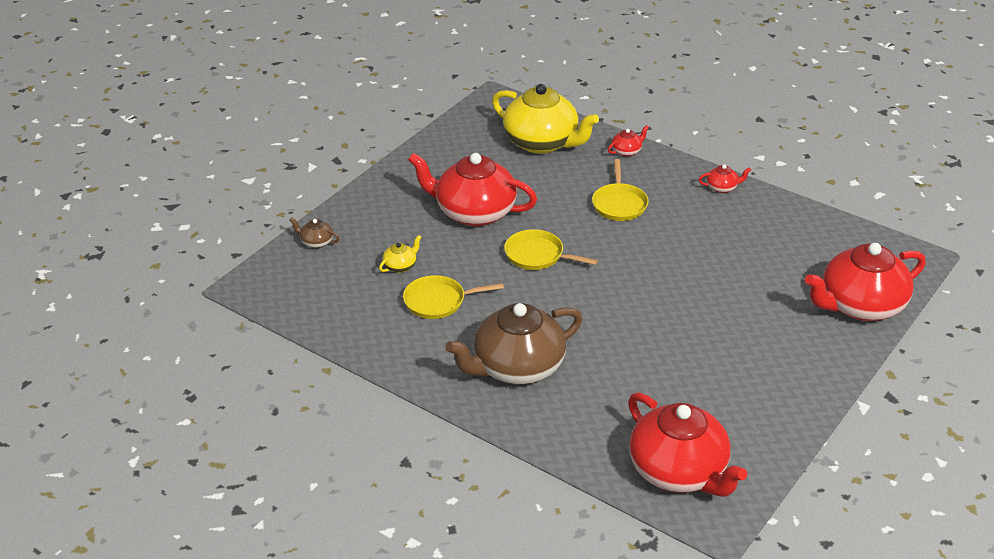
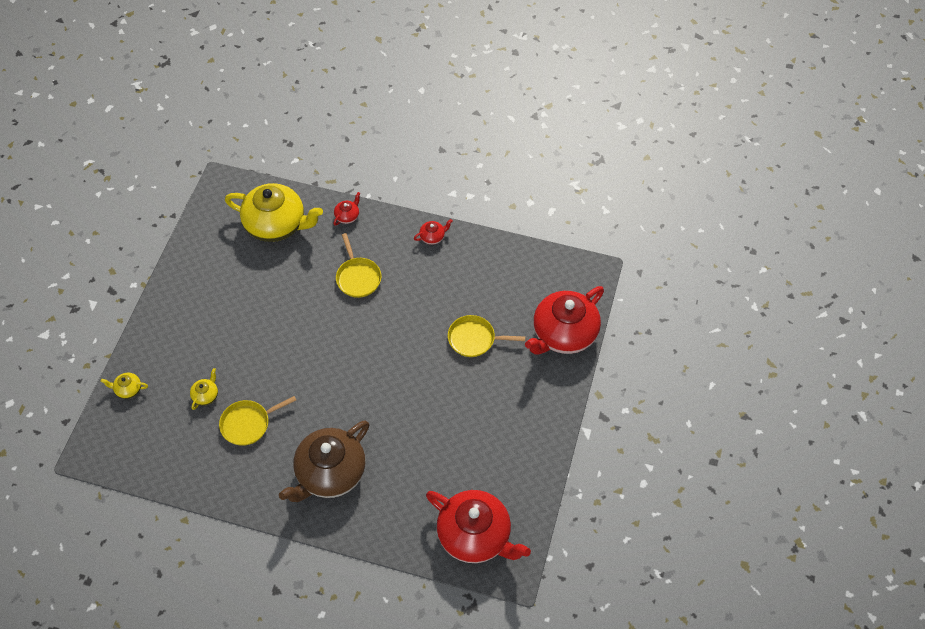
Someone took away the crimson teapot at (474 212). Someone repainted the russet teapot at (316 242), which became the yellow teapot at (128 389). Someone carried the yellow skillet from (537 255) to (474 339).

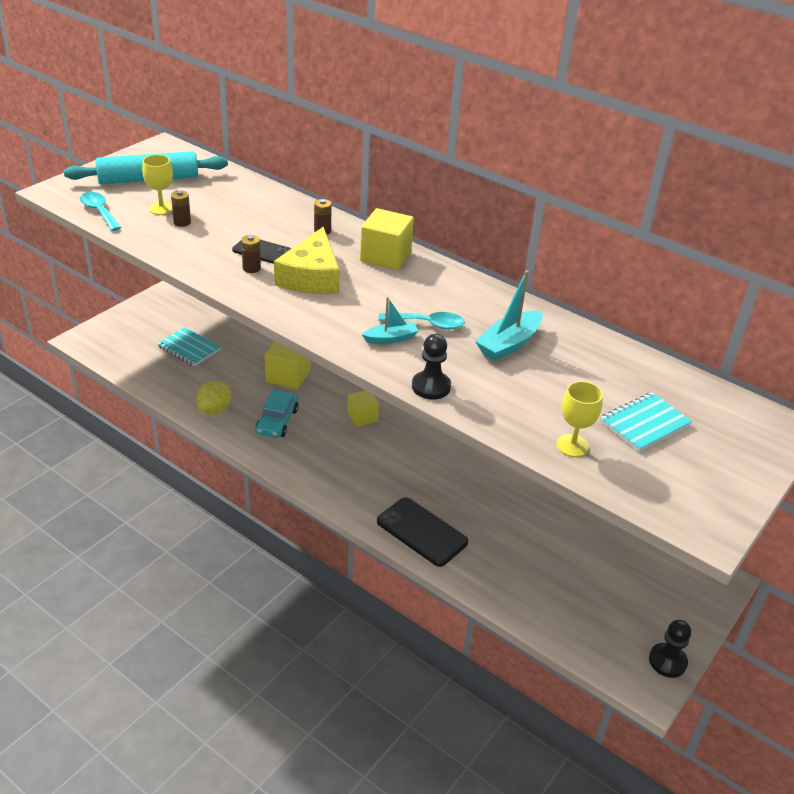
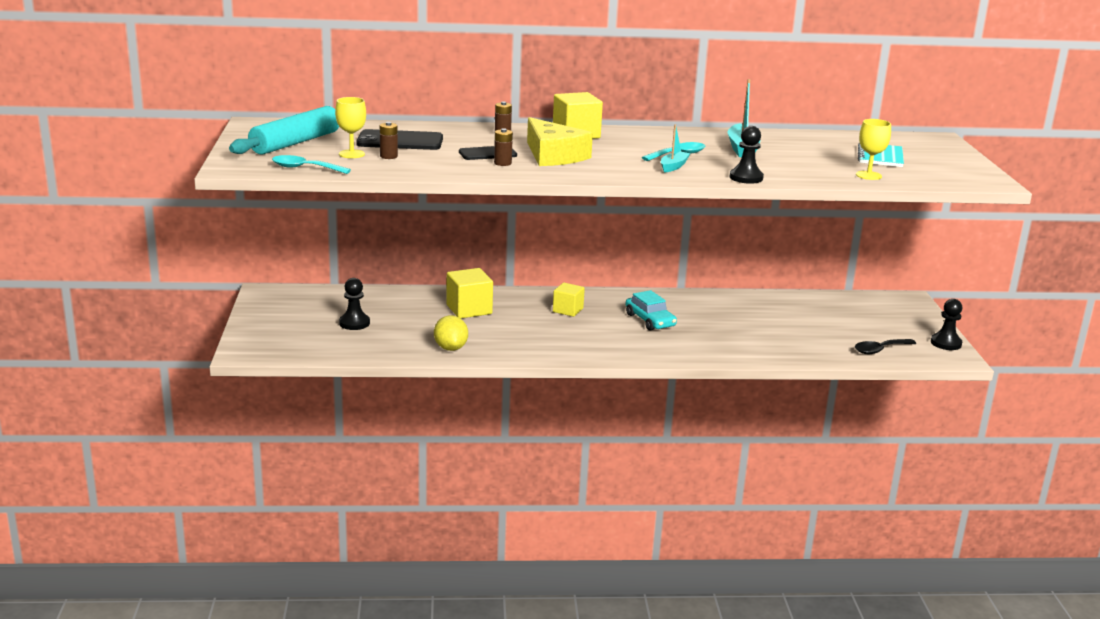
Someone swapped the aqua notebook at (189 348) for the black game pawn at (354 323). Someone carried the aqua automobile from (277 421) to (650 320). Someone carried the black phone from (422 532) to (400 141). Someone put down the black tablespoon at (880 350).

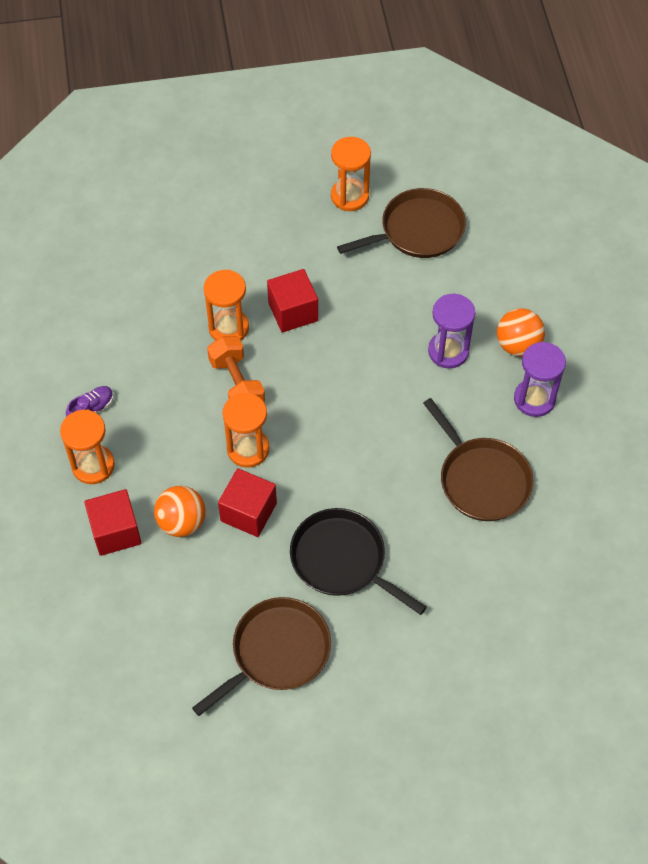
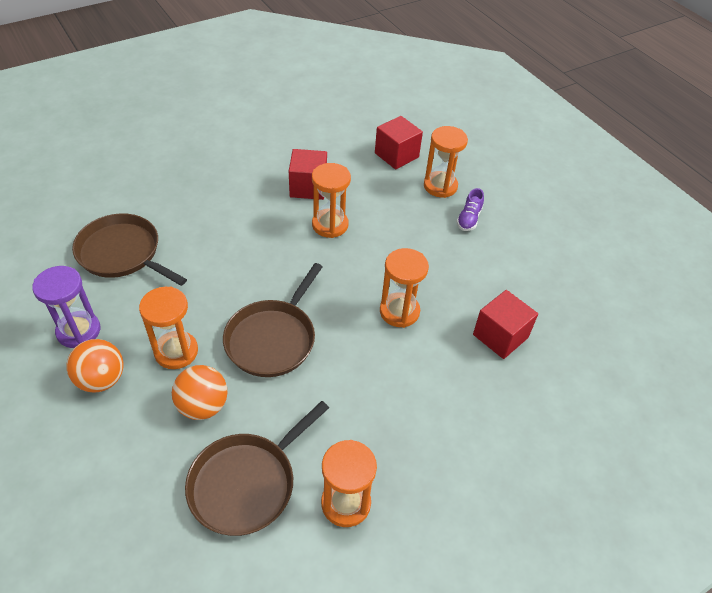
Someone carried the crimson solid cube from (293 312) to (500 336). Someone repainted the royal purple hourglass at (448 351), which became the orange-coloured hourglass at (176 351). Someone took away the orange-coloured hand weight at (237 384). Someone carried the orange-coloured ball from (182 522) to (203 406). Someone took away the black skillet at (342 560). Someone carried the russet skillet from (276 652) to (273 338).

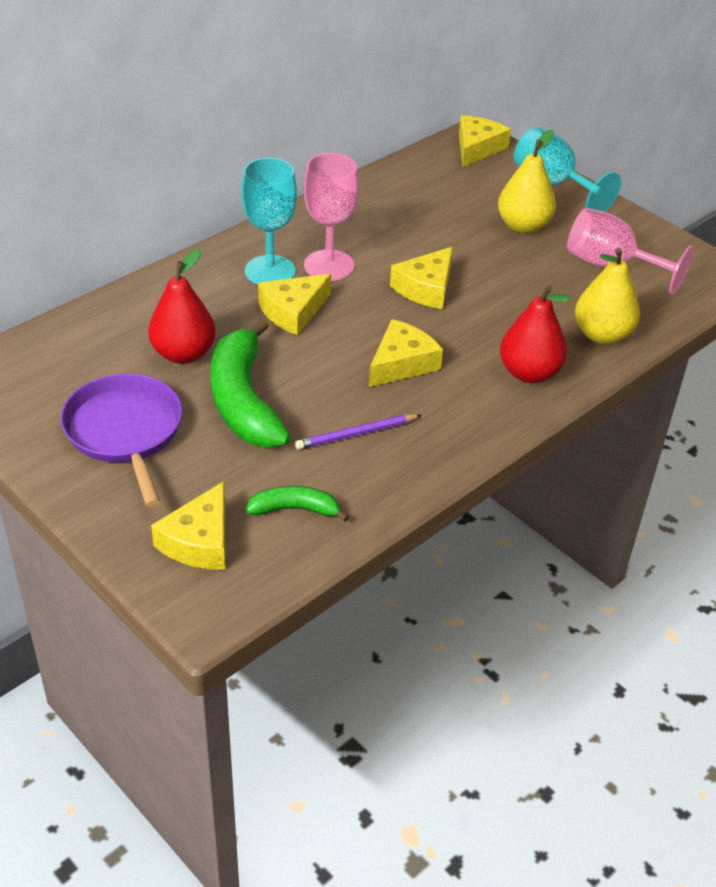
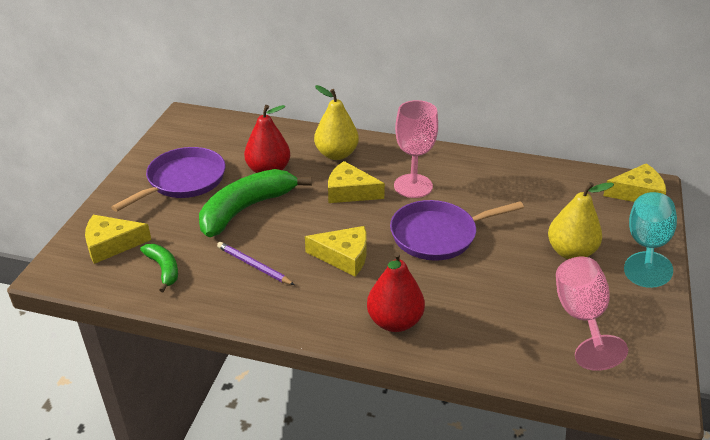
Someone took away the aqua wine glass at (270 271). Someone swapped the yellow cheese wedge at (426 288) for the royal purple skillet at (437 235). Someone carried the yellow pear fruit from (602 335) to (336 154).

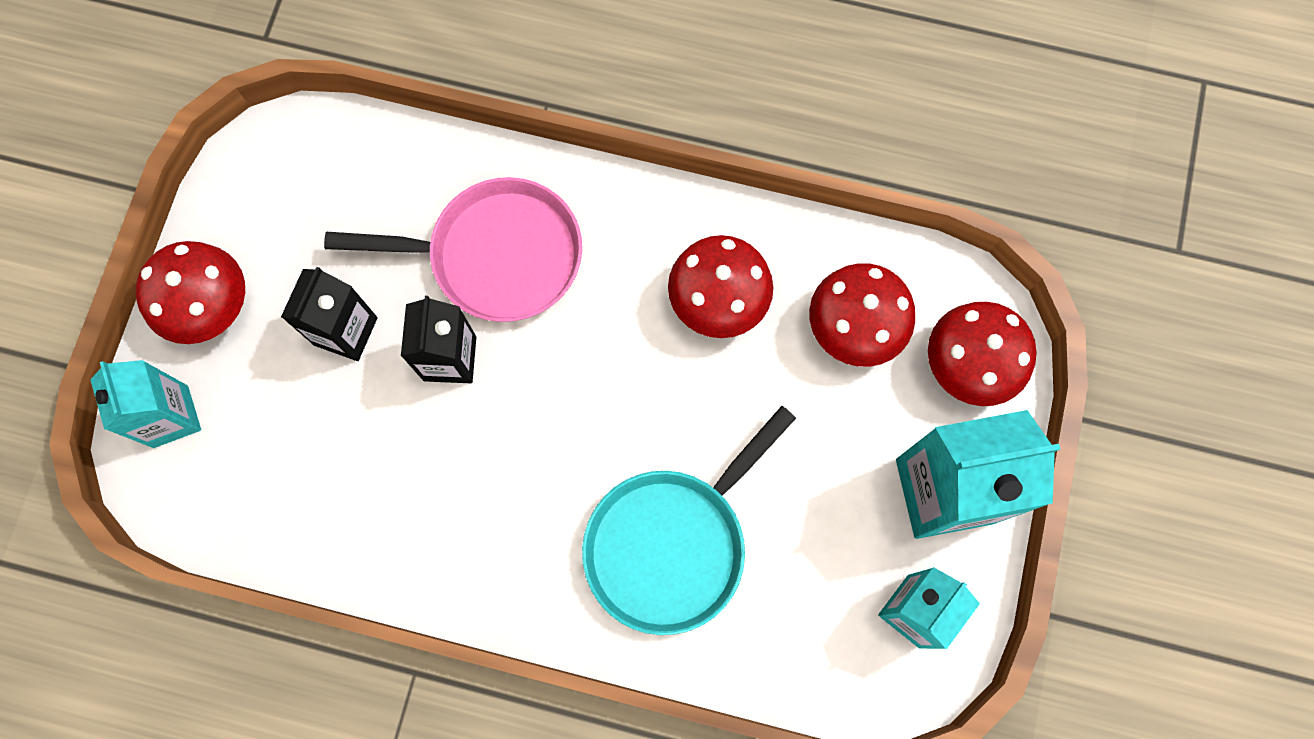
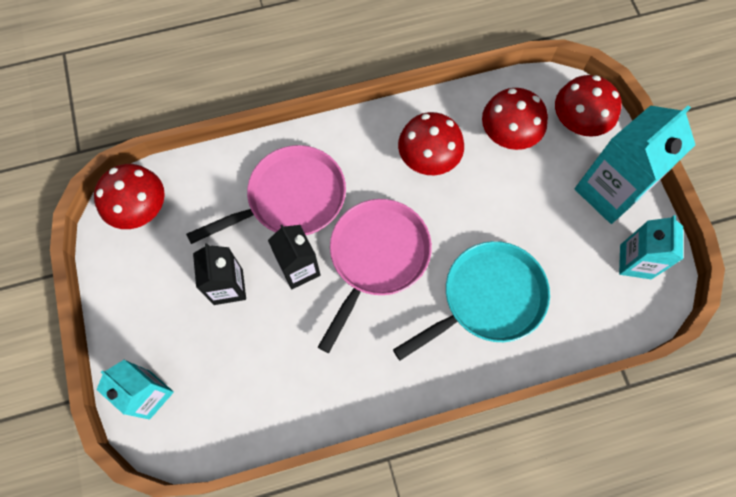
Someone carried the crimson mushroom from (210 306) to (140 208). Someone rotated the aqua skillet at (672 543) by 135 degrees counterclockwise. Someone put down the rose-pink skillet at (376 258).

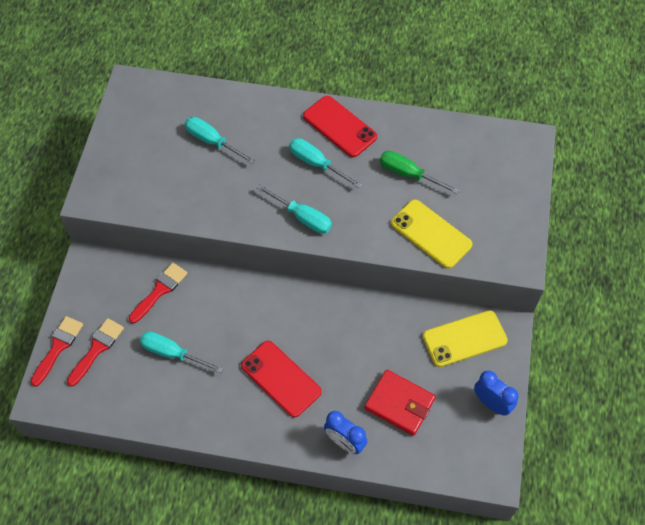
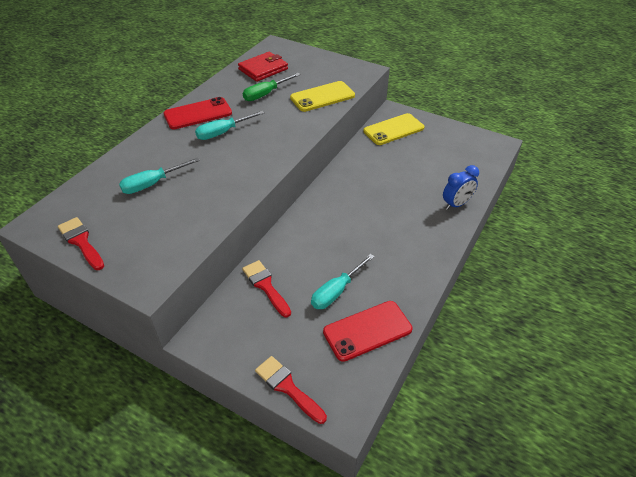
Someone took away the aqua hand screwdriver at (302 217). Someone rotated the yellow phone at (464 338) by 60 degrees clockwise. Someone carried the crimson brush from (97 349) to (81 242). Someone carried the crimson phone from (281 378) to (367 330). Someone carried the crimson card wallet from (399 404) to (263 69). Someone took away the royal blue alarm clock at (491 403).

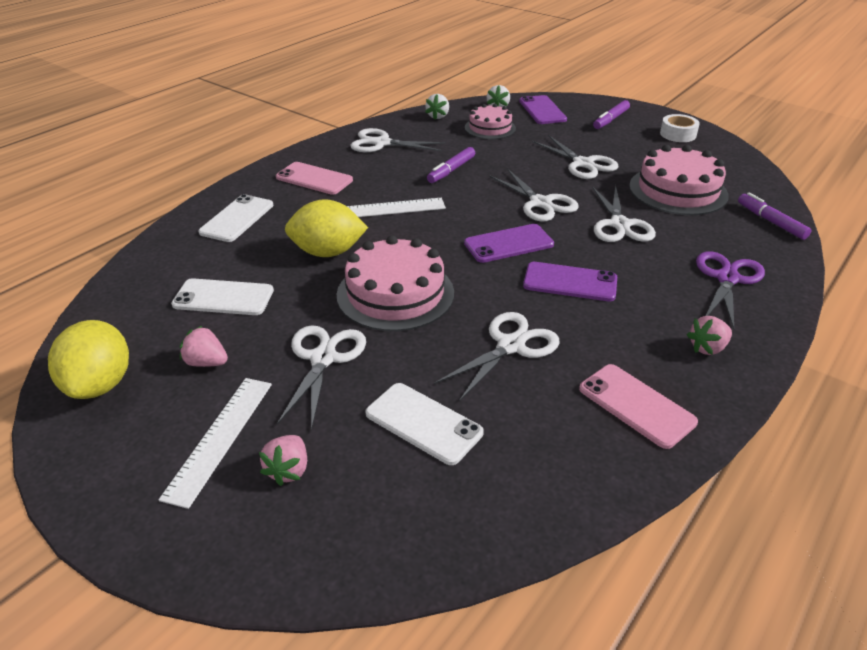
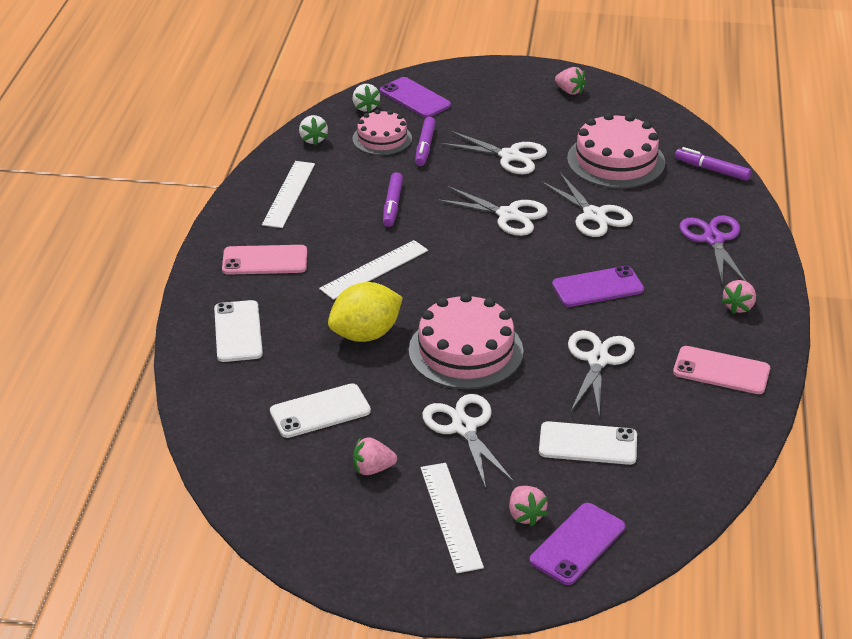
Someone carried the royal purple marker from (610 120) to (425 147). Someone swapped the pure white roll of tape at (678 134) for the rose-pink toy strawberry at (569 91). Someone swapped the pure white pair of scissors at (382 143) for the pure white measuring stick at (289 194). Someone carried the royal purple phone from (508 244) to (577 544). Someone took away the yellow lemon at (100 384).

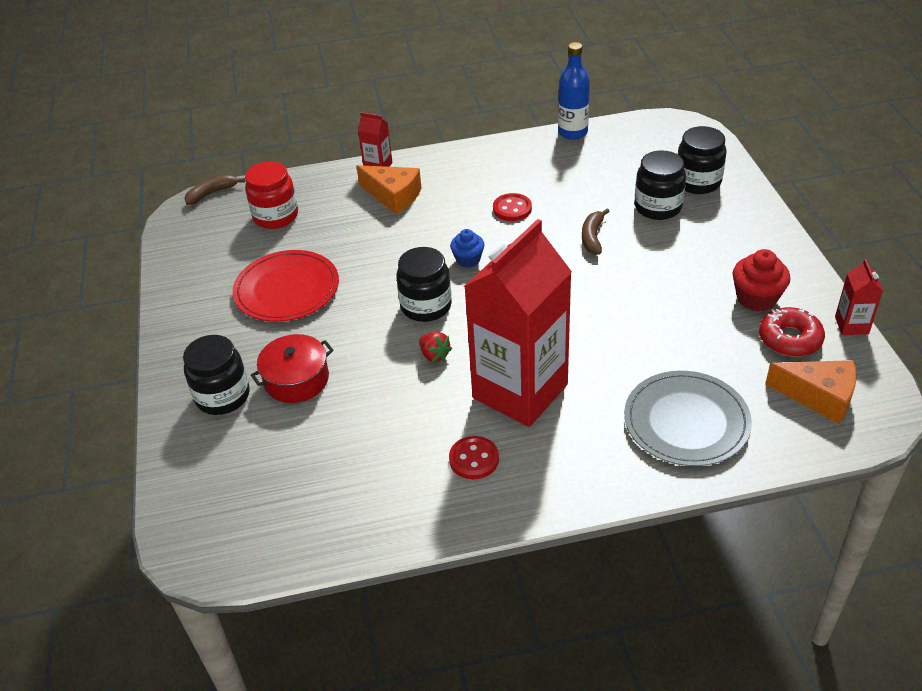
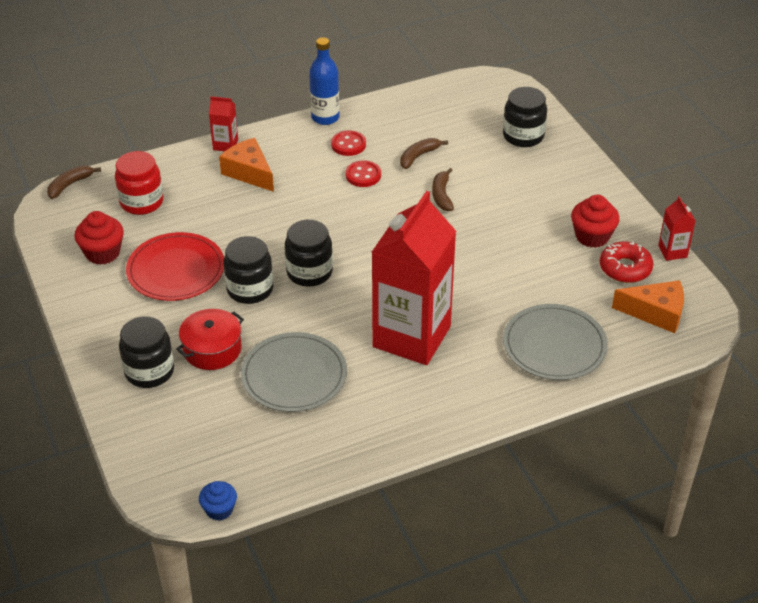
Someone carried the royal blue flask from (572 132) to (325 117). Someone carried the black preserve jar from (658 207) to (250 289). Someone rotated the orange-coloured cheese wedge at (393 196) by 150 degrees counterclockwise. Someone carried the royal blue muffin from (468 259) to (219 510). Someone took away the crimson toy strawberry at (434 355). Someone carried the crimson button from (474 459) to (348 144). Someone put down the russet banana at (418 156). Someone put down the crimson muffin at (102 253). Someone put down the ash-grey flat dish at (294 375).

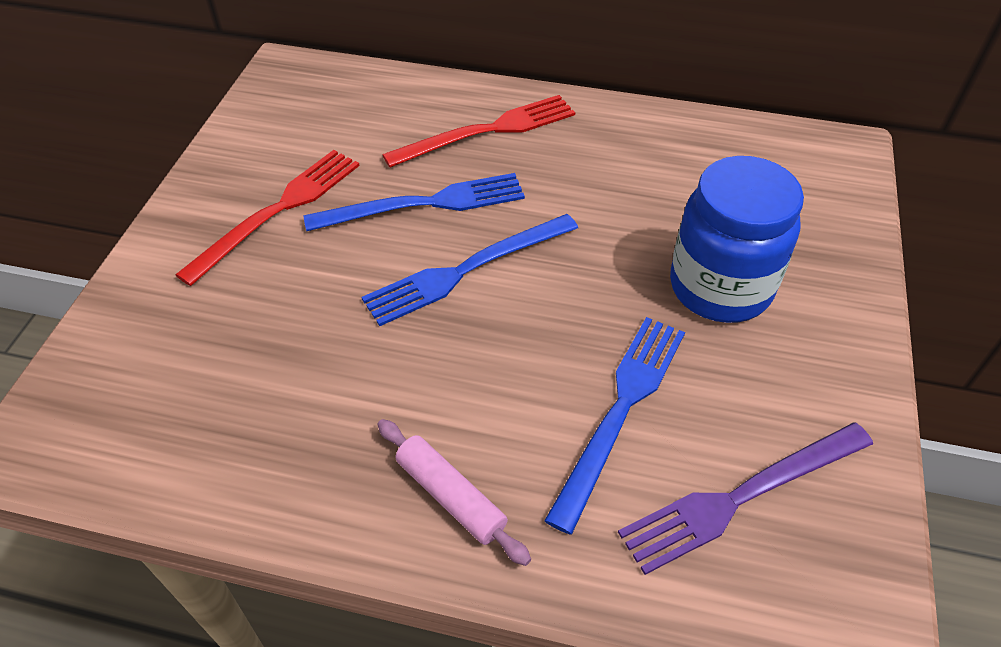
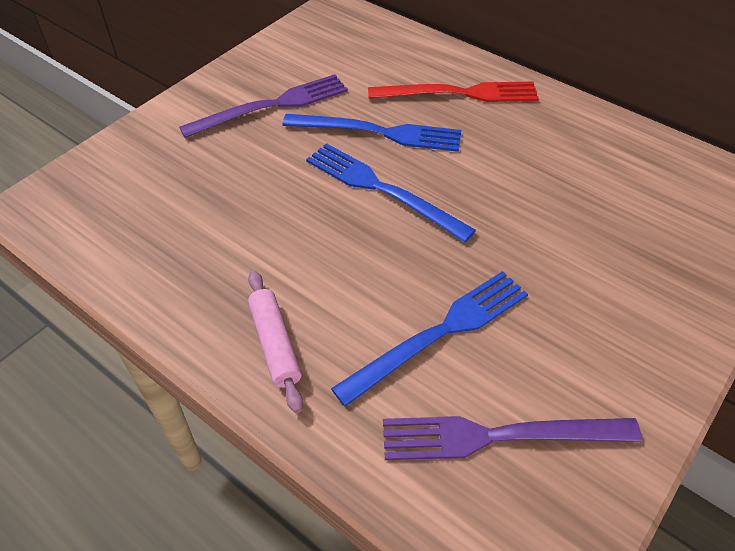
Someone repainted the crimson fork at (278 211), which became the royal purple fork at (272 106). Someone took away the royal blue preserve jar at (720 287). Someone rotated the royal blue fork at (466 270) by 45 degrees clockwise.

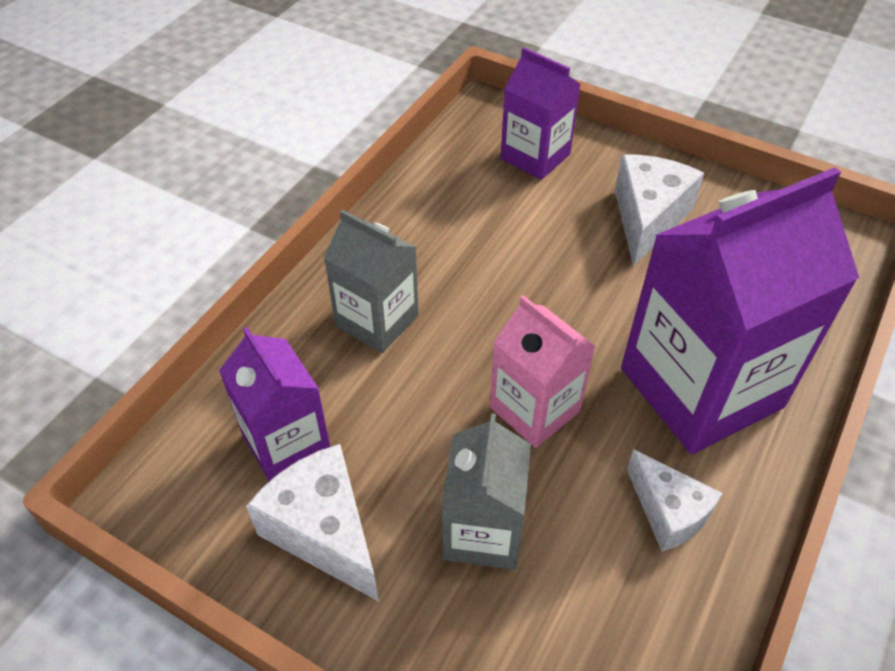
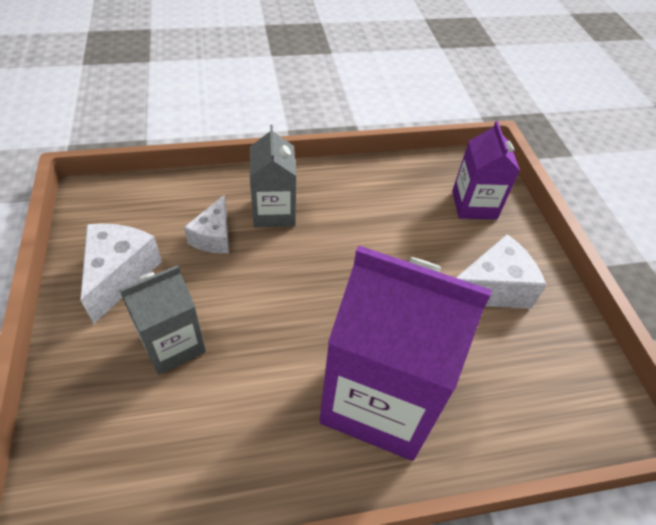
Someone took away the rose-pink milk carton at (534 409). Someone took away the royal purple milk carton at (286 442). Someone carried the pure white cheese wedge from (668 512) to (213 237).

